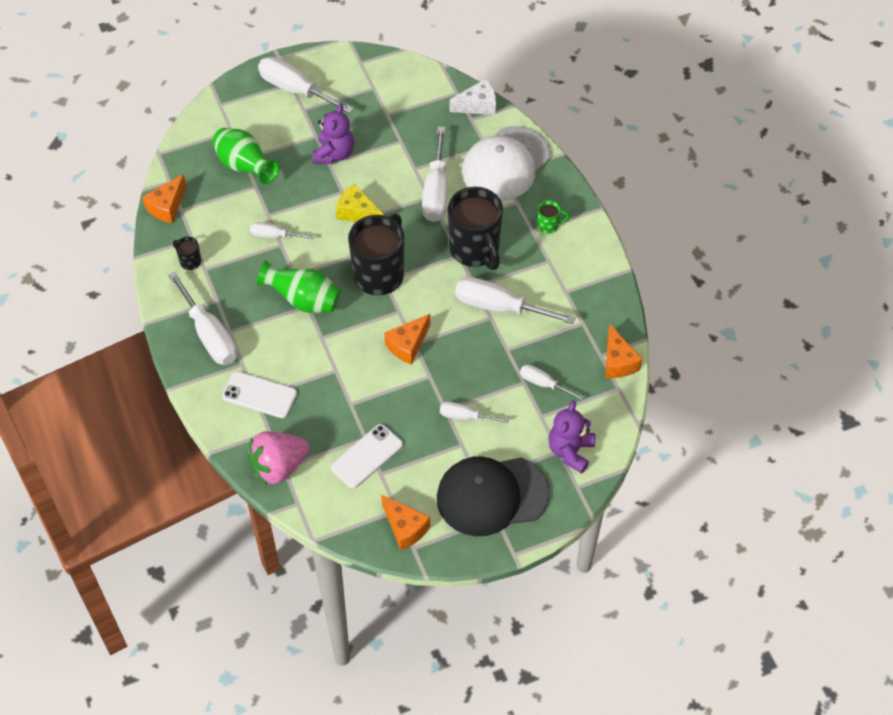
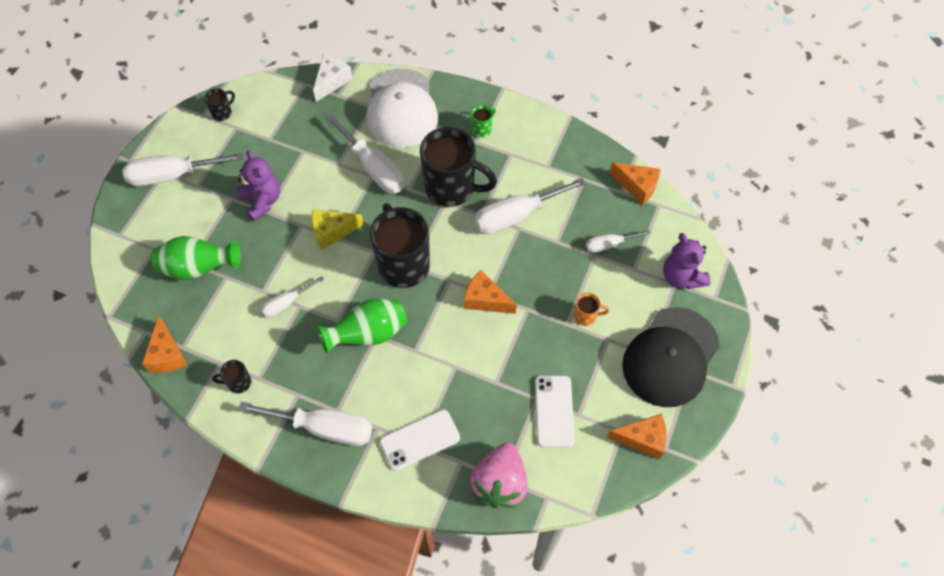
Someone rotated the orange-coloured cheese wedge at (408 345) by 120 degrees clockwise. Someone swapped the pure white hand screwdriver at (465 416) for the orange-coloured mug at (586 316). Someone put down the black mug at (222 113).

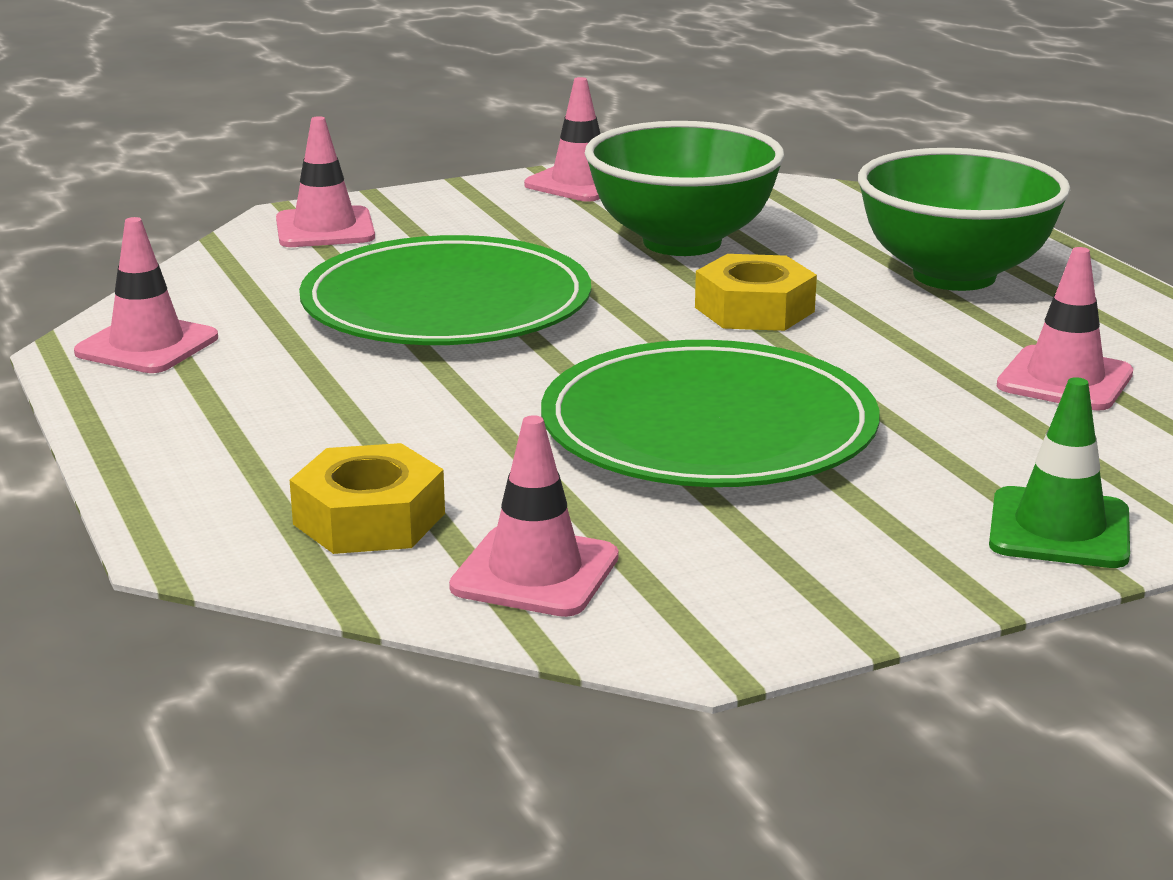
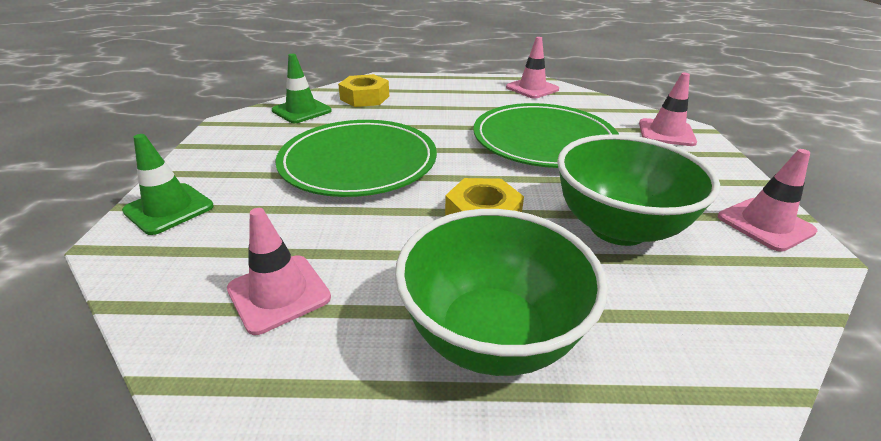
Someone repainted the rose-pink safety cone at (535 572), which became the leaf-green safety cone at (301 111).

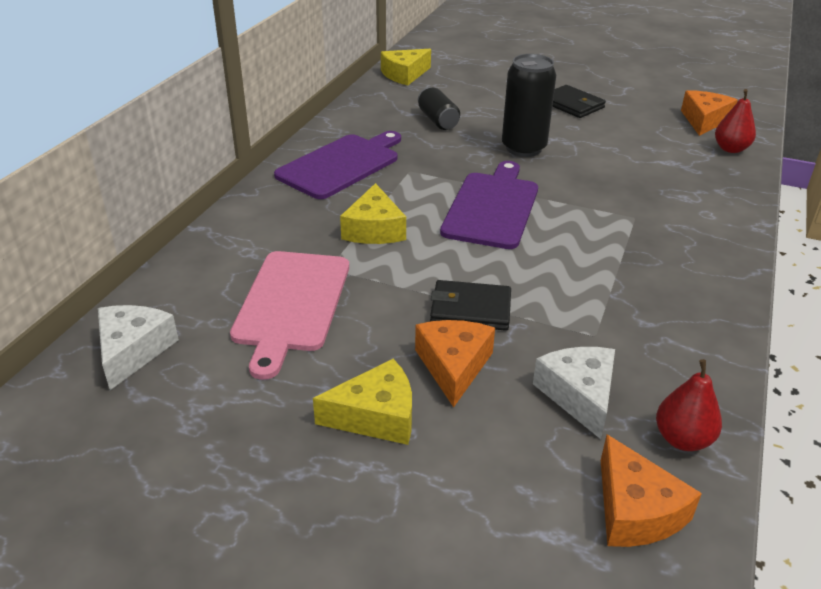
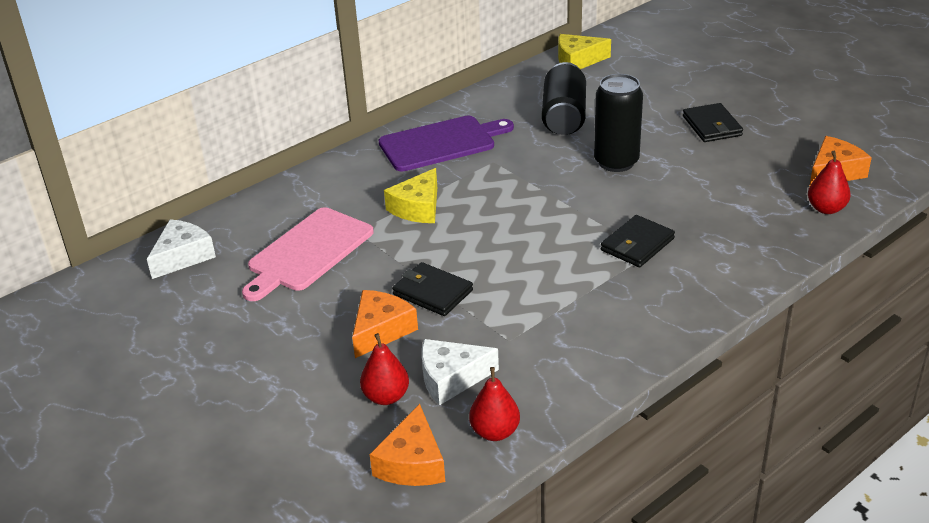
Someone scaled the black soda can at (438 120) by 1.59. Someone took away the royal purple chopping board at (492 207). Someone rotated the pure white cheese wedge at (579 395) by 120 degrees counterclockwise. Someone took away the yellow cheese wedge at (376 416). Someone put down the black card wallet at (637 244). Someone put down the crimson pear fruit at (386 397).

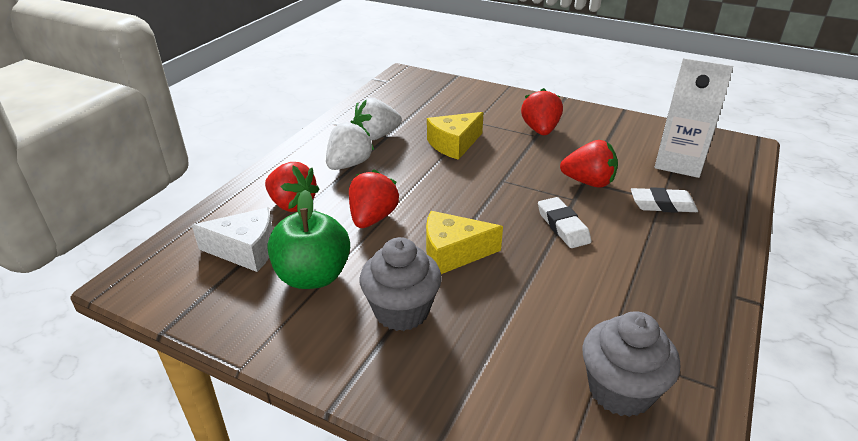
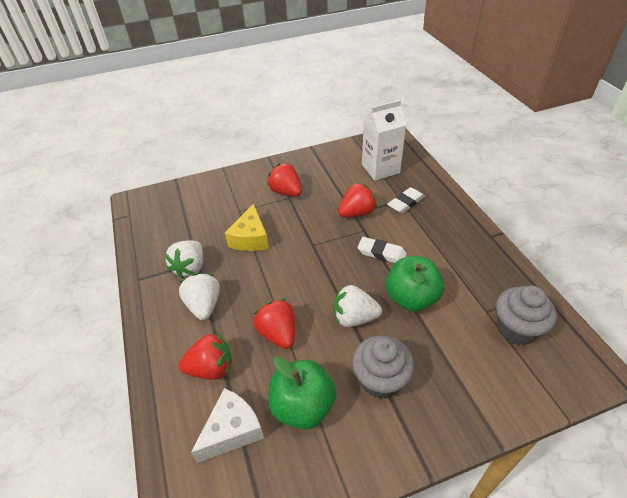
Someone swapped the yellow cheese wedge at (453 253) for the pure white toy strawberry at (354 318). Someone put down the leaf-green apple fruit at (411 298).

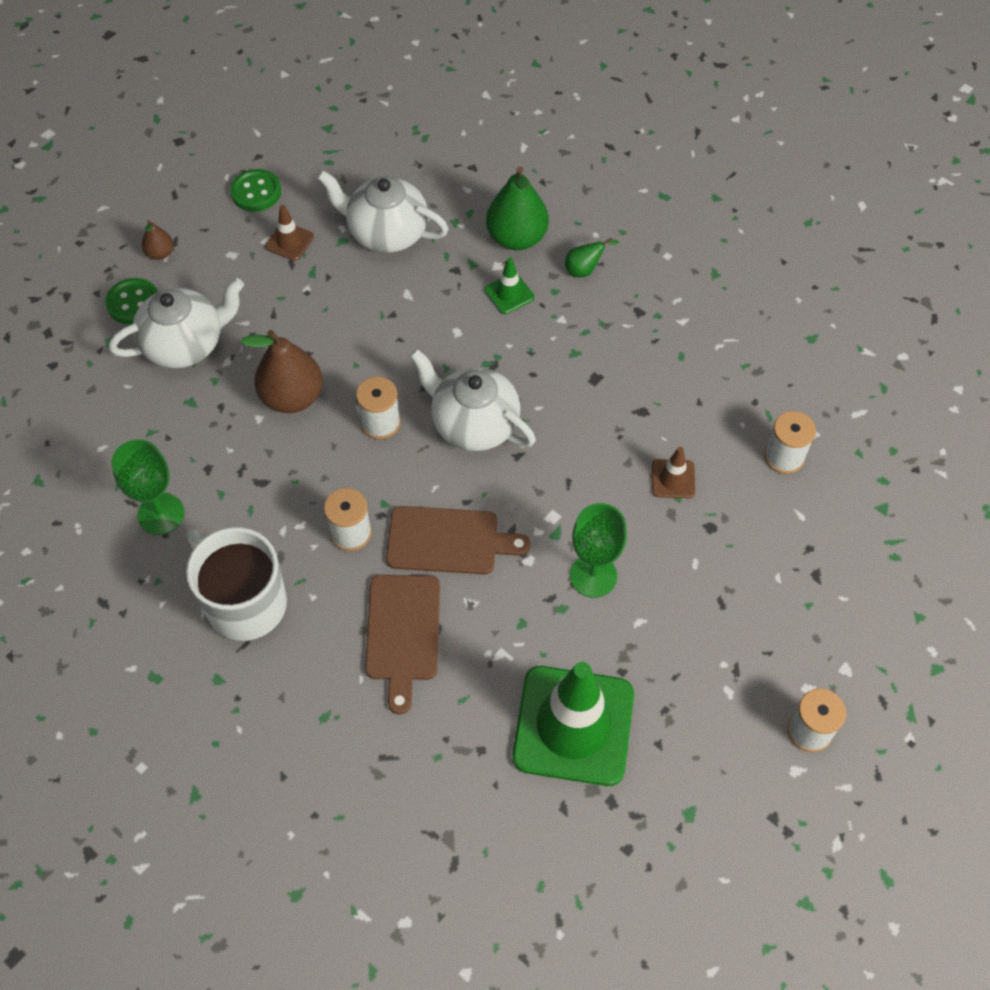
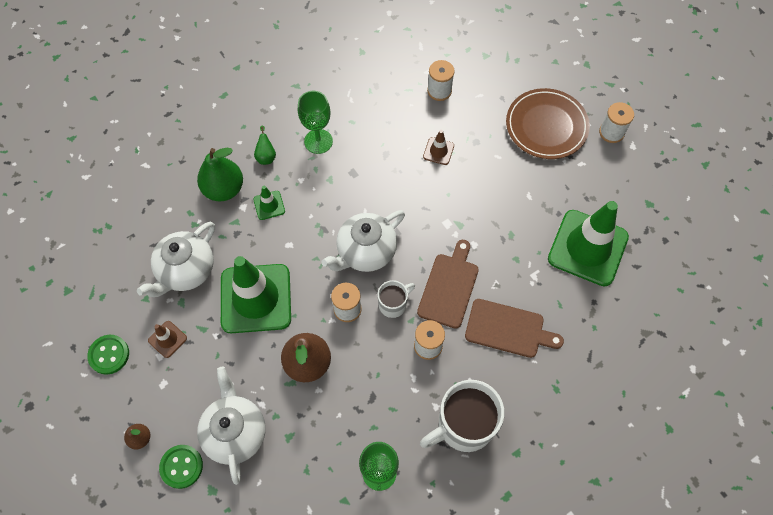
Someone carried the leaf-green wine glass from (593 576) to (318 141). Someone put down the russet flat dish at (546 126). Someone put down the leaf-green safety cone at (256 298). Someone put down the pure white mug at (393 304).

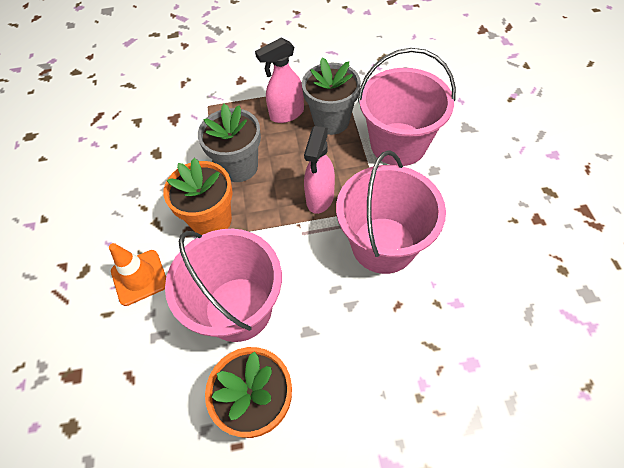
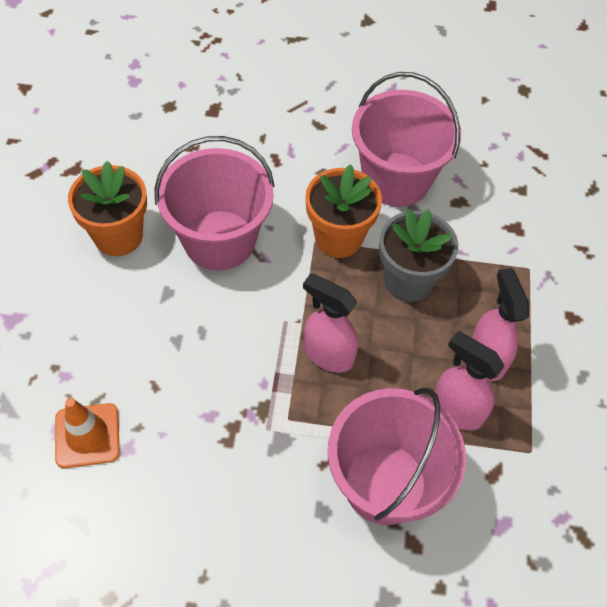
Someone swapped the ash-grey flower pot at (331 121) for the rose-pink sprayer at (456 410). Someone carried the rose-pink sand bucket from (383 245) to (396 179). Someone carried the orange-coloured safety cone from (139 277) to (87 435).

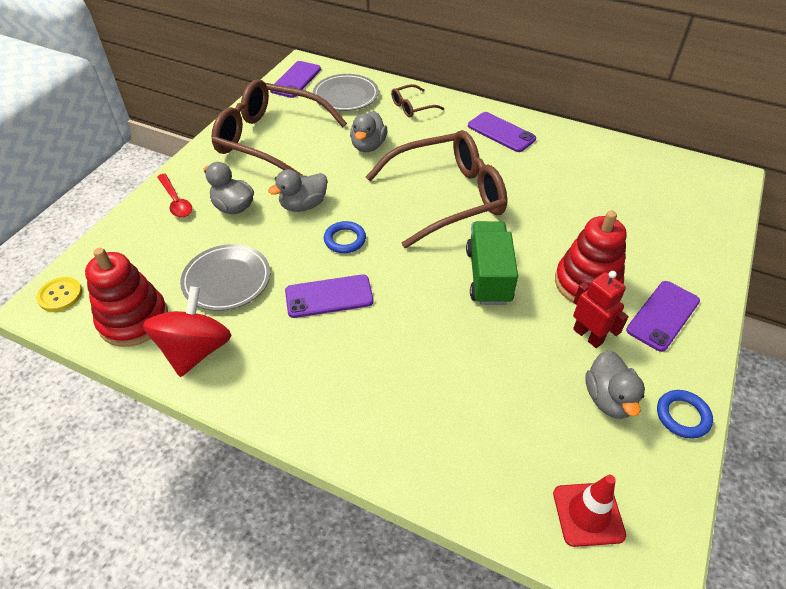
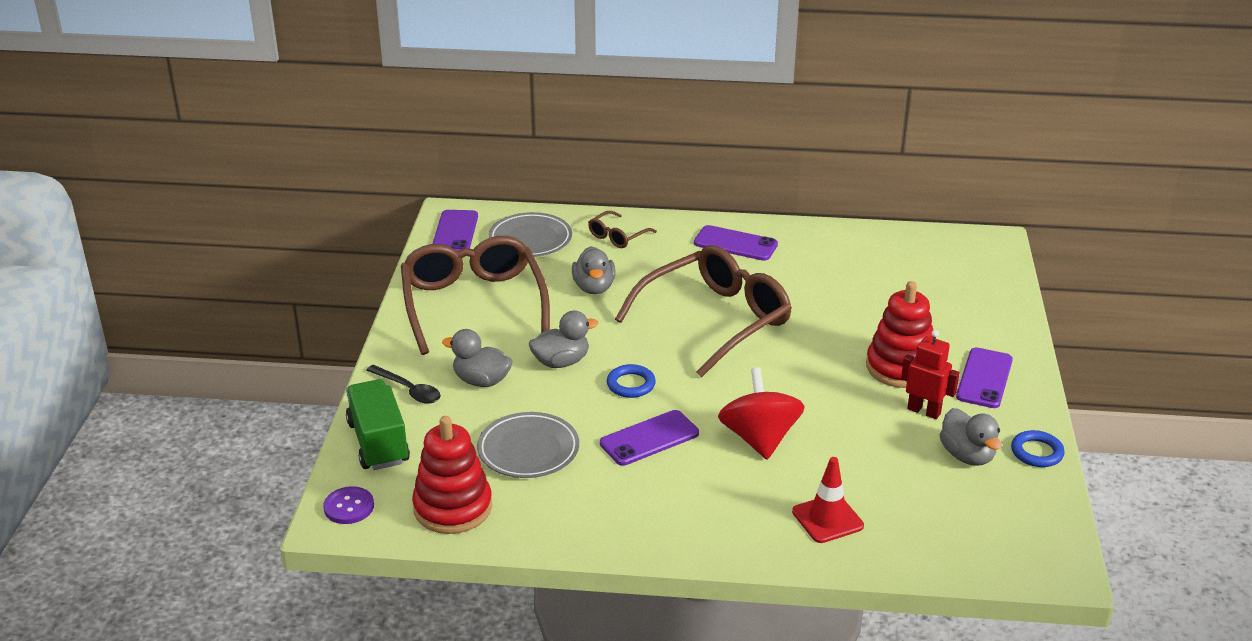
Someone rotated the russet glasses at (271 140) by 75 degrees clockwise. Someone rotated the ash-grey rubber duck at (303 205) by 150 degrees counterclockwise. Someone repainted the crimson tablespoon at (176 201), which became the black tablespoon at (408 390). Someone carried the leaf-green truck from (488 276) to (378 442). Someone repainted the yellow button at (60 295), which became the royal purple button at (349 507). Someone carried the crimson spinning top from (196 350) to (759 439). Someone carried the crimson safety cone from (588 514) to (827 519).

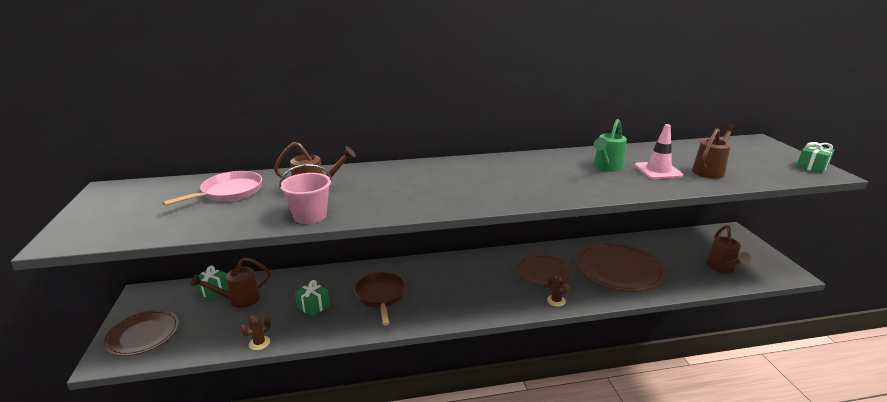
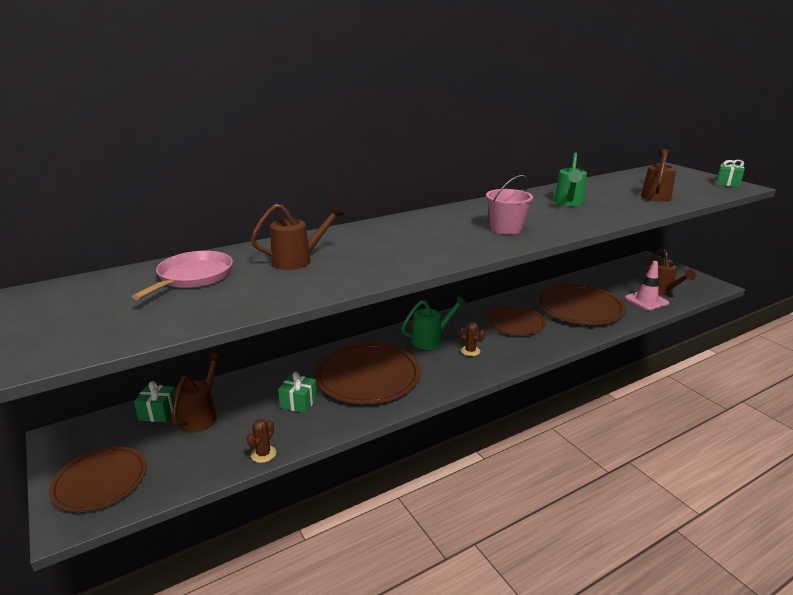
Someone carried the rose-pink safety cone from (658 171) to (646 300). Someone carried the rose-pink sand bucket from (310 216) to (506 229). Someone rotated the russet watering can at (239 300) by 150 degrees clockwise. Someone swapped the russet skillet at (380 296) for the russet flat dish at (367 376). Someone carried the russet cactus from (556 301) to (470 351). Someone put down the leaf-green watering can at (431 340).

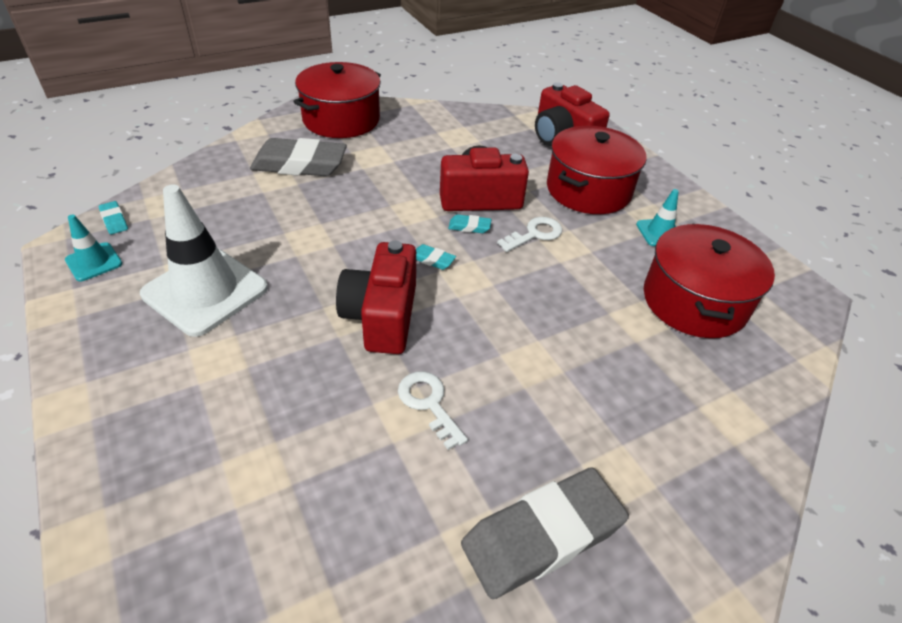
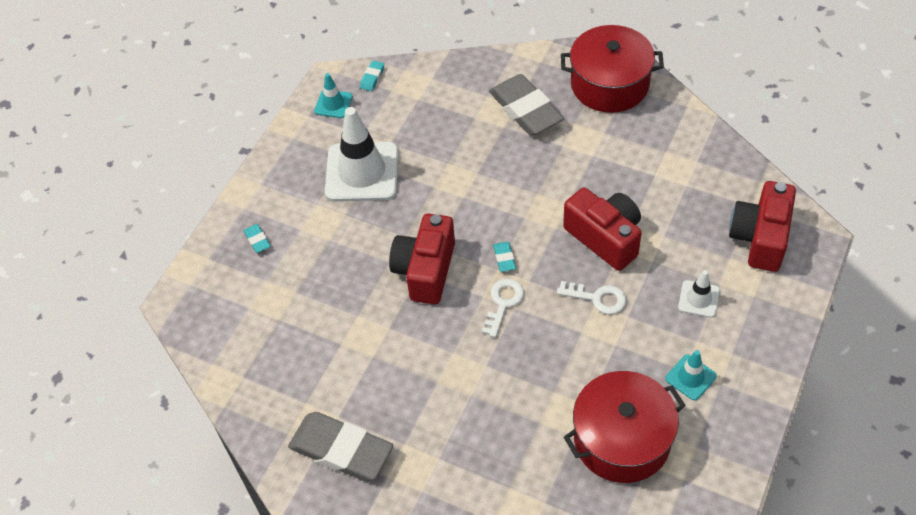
Someone swapped the crimson pot at (588 190) for the pure white safety cone at (698 299). Someone carried the aqua gum eraser from (469 227) to (257 240). Someone rotated the crimson compact camera at (381 316) by 45 degrees counterclockwise. Someone carried the pure white latchkey from (429 403) to (503 303).

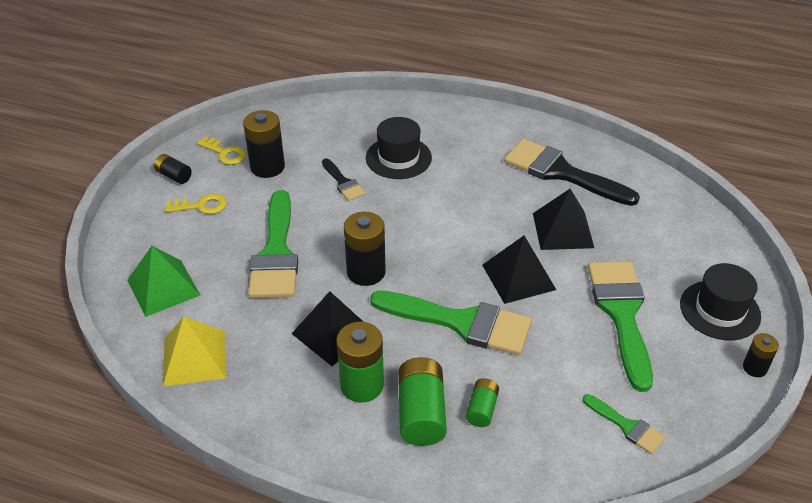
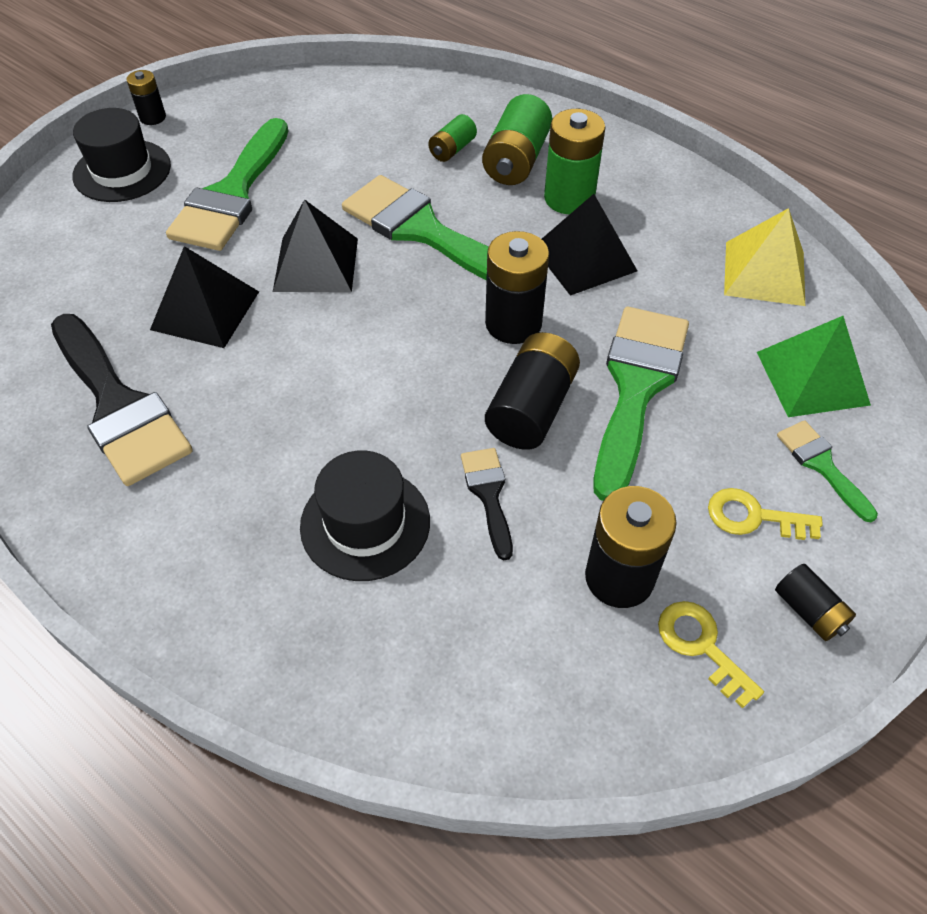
Someone carried the leaf-green brush from (627 426) to (821 465). Someone put down the black battery at (531 408).

